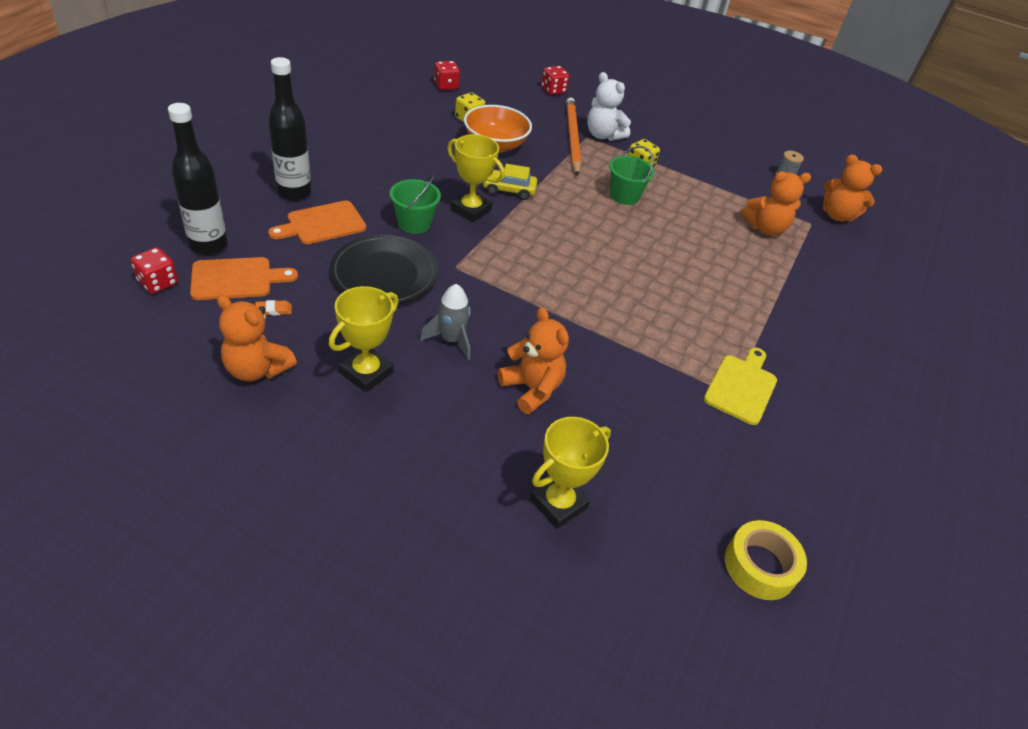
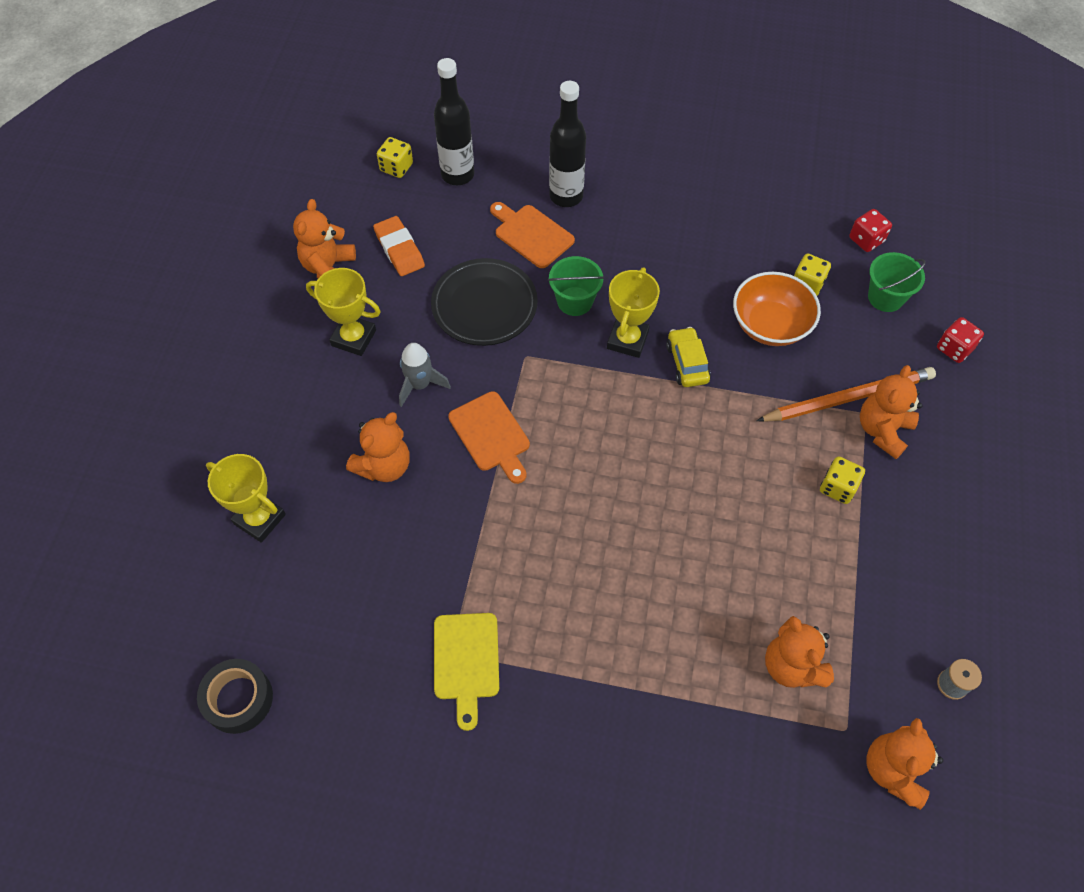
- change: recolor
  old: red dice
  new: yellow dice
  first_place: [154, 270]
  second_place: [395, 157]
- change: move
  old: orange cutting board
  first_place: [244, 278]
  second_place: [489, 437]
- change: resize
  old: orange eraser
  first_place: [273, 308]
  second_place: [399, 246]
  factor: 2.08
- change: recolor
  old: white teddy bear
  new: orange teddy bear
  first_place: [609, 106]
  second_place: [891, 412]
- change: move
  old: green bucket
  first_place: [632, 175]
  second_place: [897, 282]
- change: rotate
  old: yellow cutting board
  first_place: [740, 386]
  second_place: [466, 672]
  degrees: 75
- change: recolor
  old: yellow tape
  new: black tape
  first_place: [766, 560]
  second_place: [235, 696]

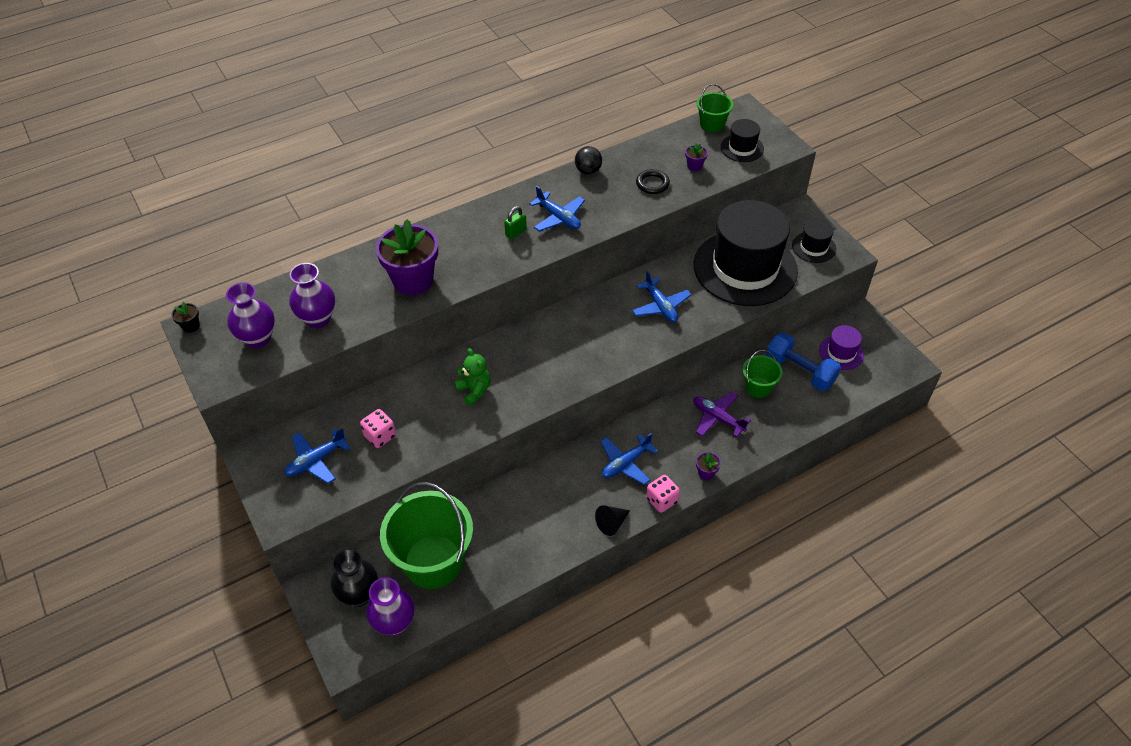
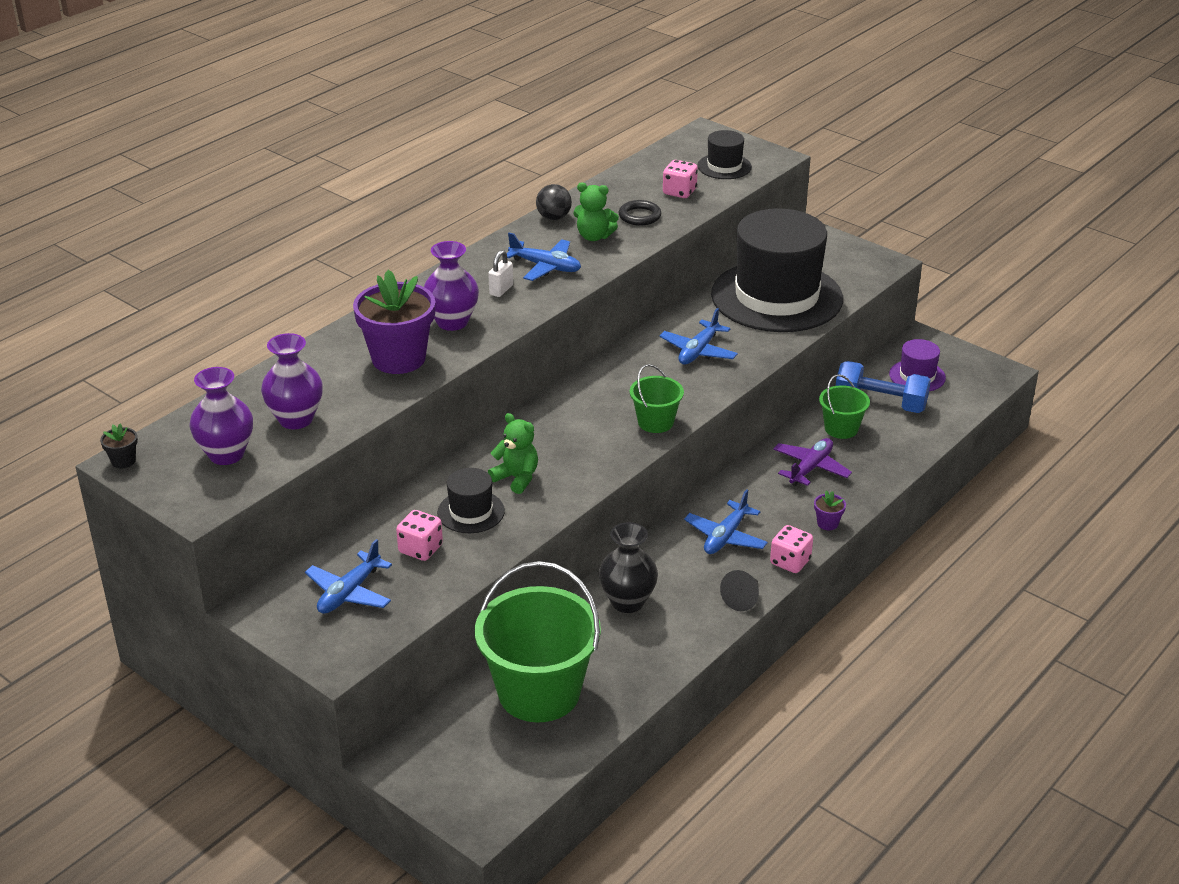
- change: move
  old: black vase
  first_place: [354, 577]
  second_place: [628, 567]
- change: move
  old: purple vase
  first_place: [390, 606]
  second_place: [451, 286]
- change: recolor
  old: green padlock
  new: white padlock
  first_place: [515, 222]
  second_place: [500, 273]
- change: rotate
  old: blue plane
  first_place: [661, 296]
  second_place: [699, 336]
  degrees: 75
- change: replace
  old: purple flower pot
  new: pink dice
  first_place: [696, 157]
  second_place: [680, 179]
- change: rotate
  old: purple plane
  first_place: [722, 414]
  second_place: [812, 462]
  degrees: 105
- change: move
  old: green bucket
  first_place: [715, 108]
  second_place: [657, 398]
- change: move
  old: black hat
  first_place: [814, 241]
  second_place: [471, 500]
- change: insert
  new: green teddy bear
  second_place: [596, 211]

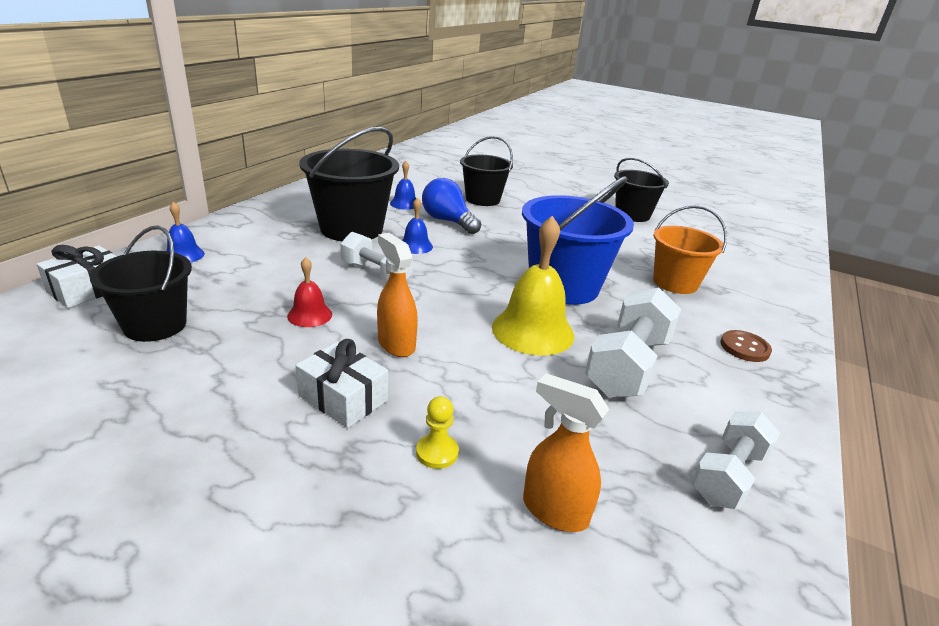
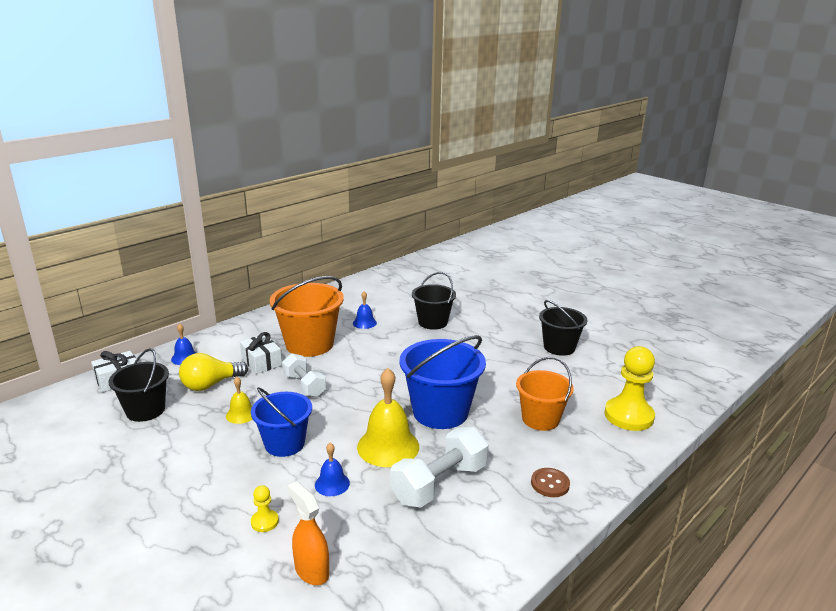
- change: recolor
  old: red bell
  new: yellow bell
  first_place: [309, 292]
  second_place: [239, 400]
- change: move
  old: white gift
  first_place: [342, 383]
  second_place: [261, 353]
- change: recolor
  old: black bucket
  new: orange bucket
  first_place: [349, 184]
  second_place: [307, 316]
- change: replace
  old: orange spray bottle
  new: blue bucket
  first_place: [397, 295]
  second_place: [281, 422]
- change: move
  old: blue bell
  first_place: [417, 226]
  second_place: [332, 469]
- change: delete
  old: blue light bulb
  first_place: [451, 206]
- change: delete
  old: white dumbbell
  first_place: [736, 460]
- change: insert
  new: yellow light bulb
  second_place: [213, 372]
- change: insert
  new: yellow pawn
  second_place: [629, 388]

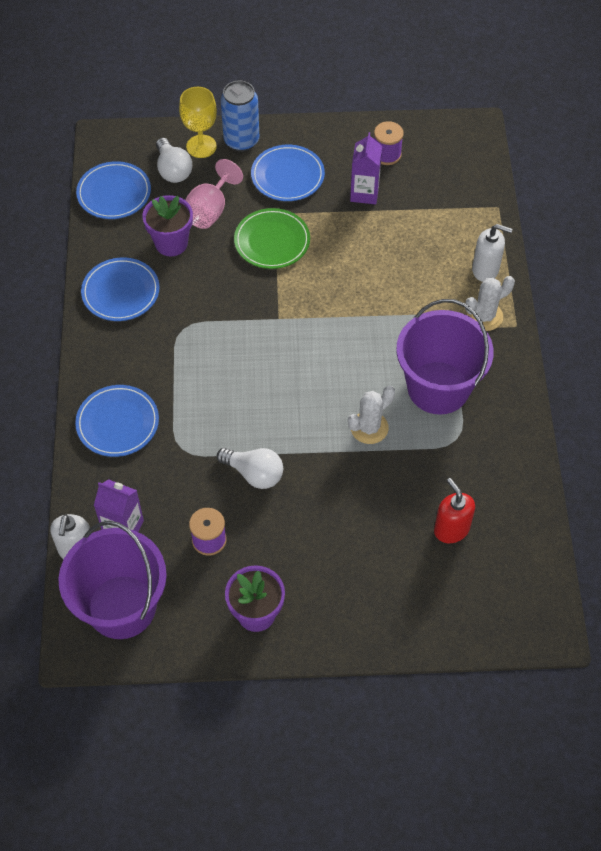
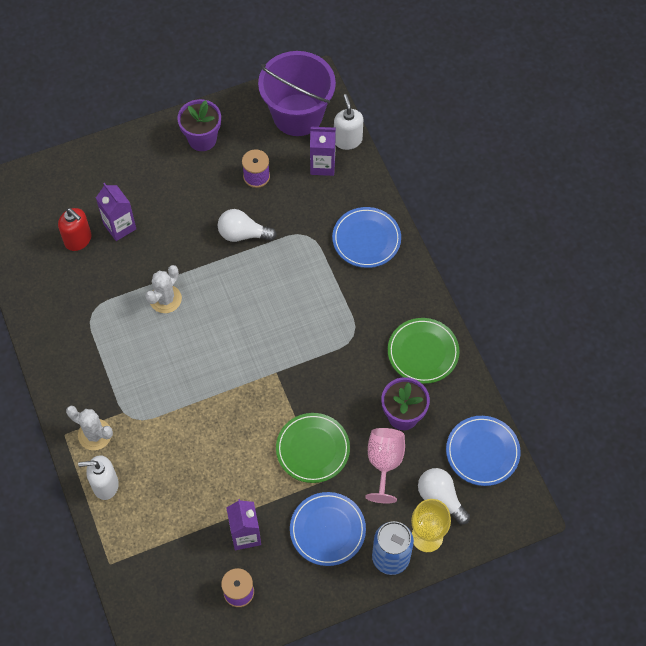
- change: recolor
  old: blue plate
  new: green plate
  first_place: [120, 289]
  second_place: [423, 351]
- change: delete
  old: purple bucket
  first_place: [445, 357]
- change: rotate
  old: white cactus
  first_place: [490, 303]
  second_place: [89, 428]
  degrees: 75
- change: insert
  new: purple carton
  second_place: [116, 212]

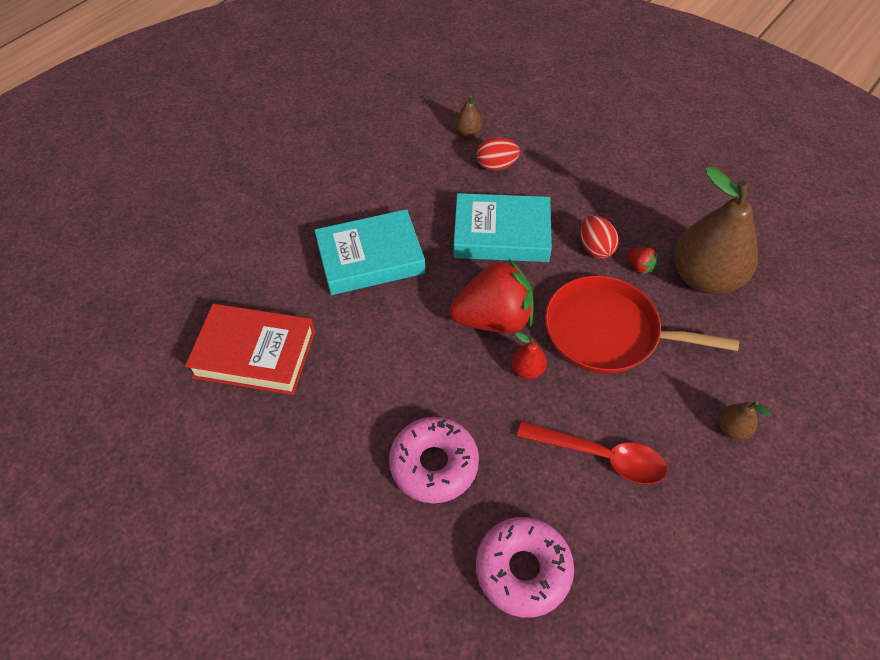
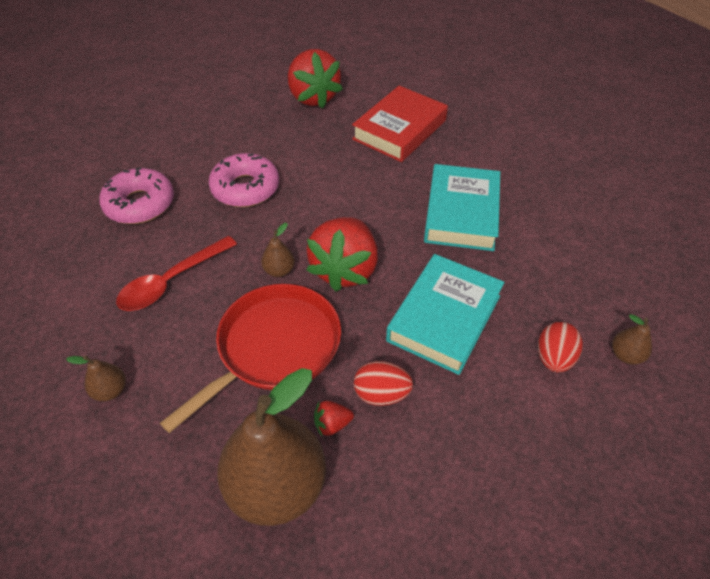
- change: recolor
  old: red pear
  new: brown pear
  first_place: [529, 355]
  second_place: [278, 250]
- change: insert
  new: red strawberry
  second_place: [315, 79]

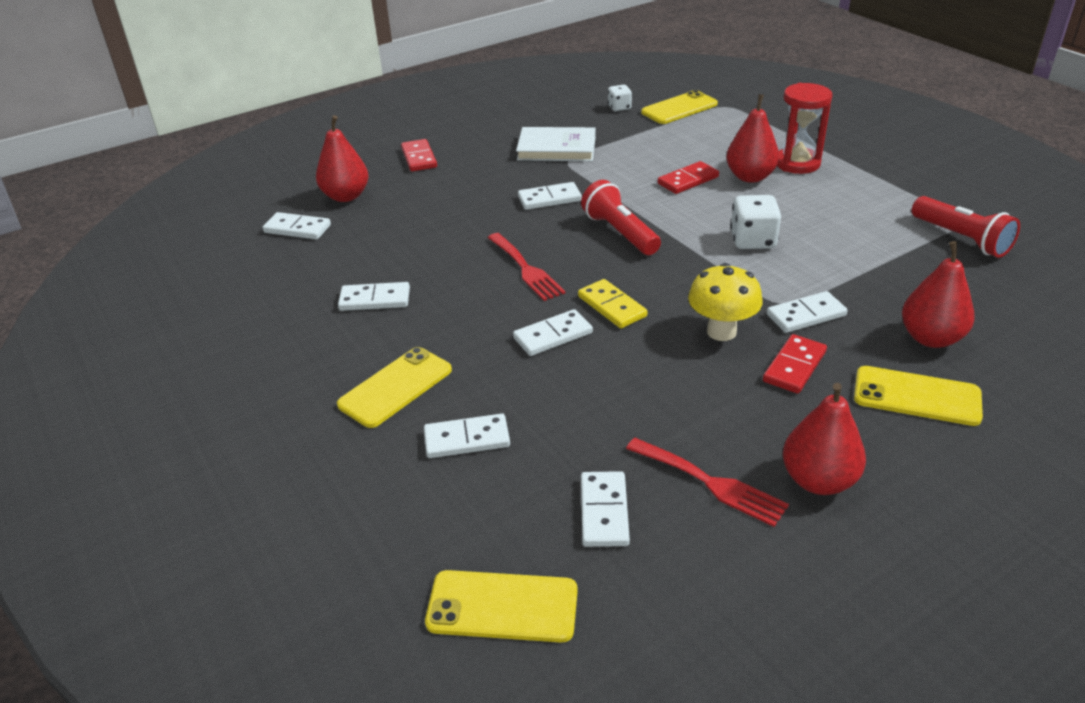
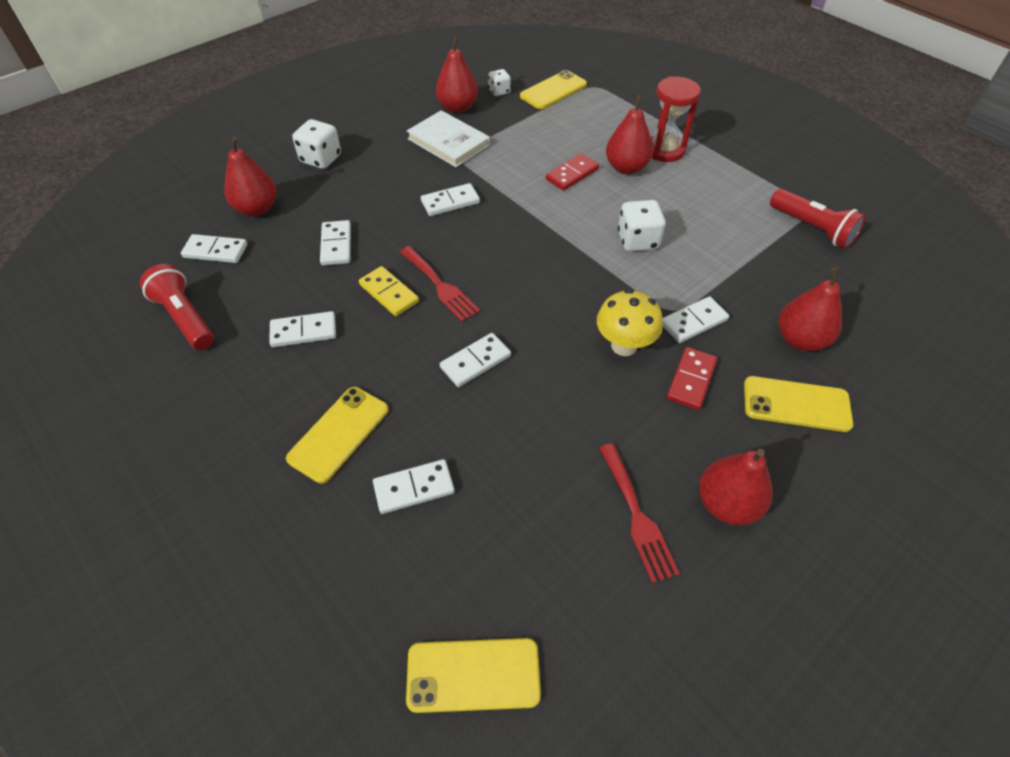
- change: replace
  old: red domino
  new: white dice
  first_place: [419, 155]
  second_place: [316, 144]
- change: rotate
  old: white book
  first_place: [556, 144]
  second_place: [448, 138]
  degrees: 45
- change: move
  old: yellow domino
  first_place: [613, 303]
  second_place: [389, 291]
- change: move
  old: red flashlight
  first_place: [621, 217]
  second_place: [177, 307]
- change: move
  old: white domino
  first_place: [605, 509]
  second_place: [335, 242]
- change: rotate
  old: red fork
  first_place: [707, 482]
  second_place: [639, 513]
  degrees: 45
- change: insert
  new: red pear
  second_place: [457, 74]

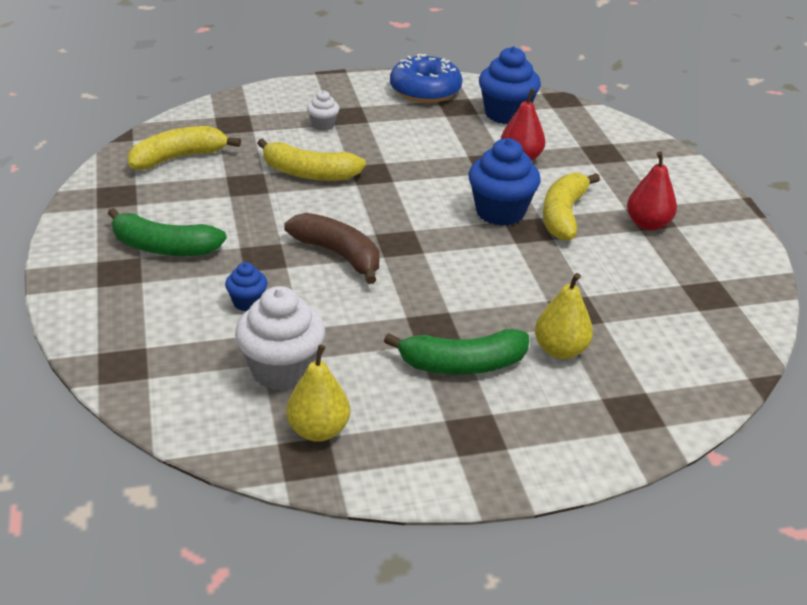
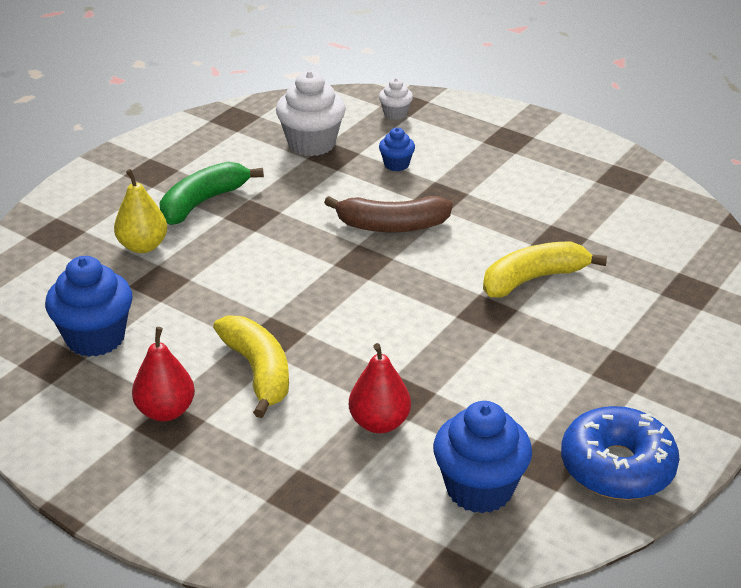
- change: delete
  old: green banana
  first_place: [167, 232]
- change: delete
  old: yellow banana
  first_place: [184, 148]
- change: delete
  old: yellow pear
  first_place: [318, 393]
- change: move
  old: white cupcake
  first_place: [323, 110]
  second_place: [396, 99]
- change: move
  old: blue cupcake
  first_place: [504, 182]
  second_place: [89, 306]

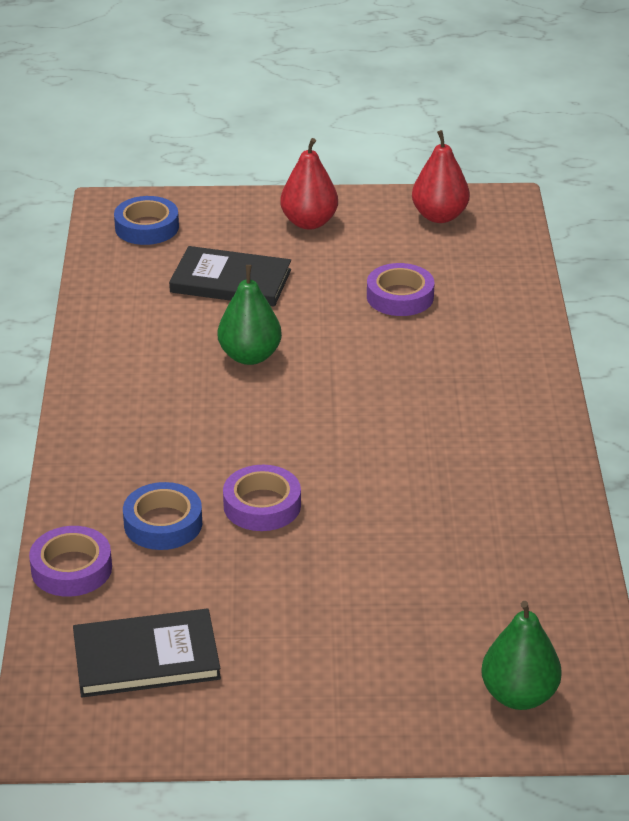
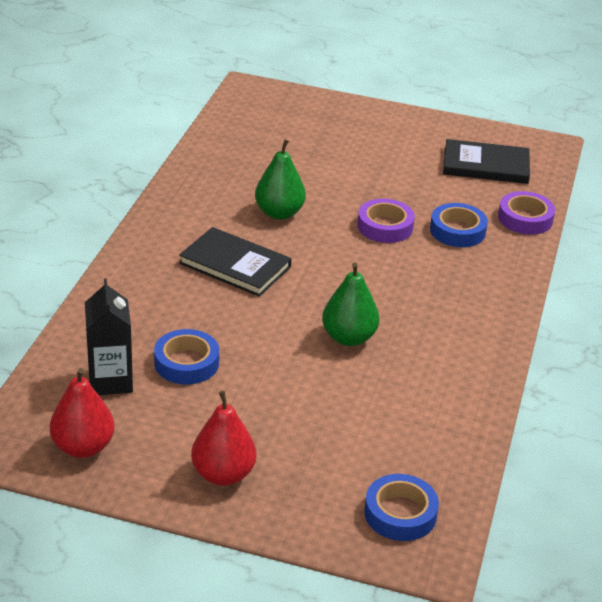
- change: move
  old: black book
  first_place: [230, 276]
  second_place: [235, 262]
- change: recolor
  old: purple tape
  new: blue tape
  first_place: [400, 289]
  second_place: [186, 356]
- change: move
  old: green pear
  first_place: [521, 655]
  second_place: [280, 179]
- change: insert
  new: black carton
  second_place: [109, 336]

